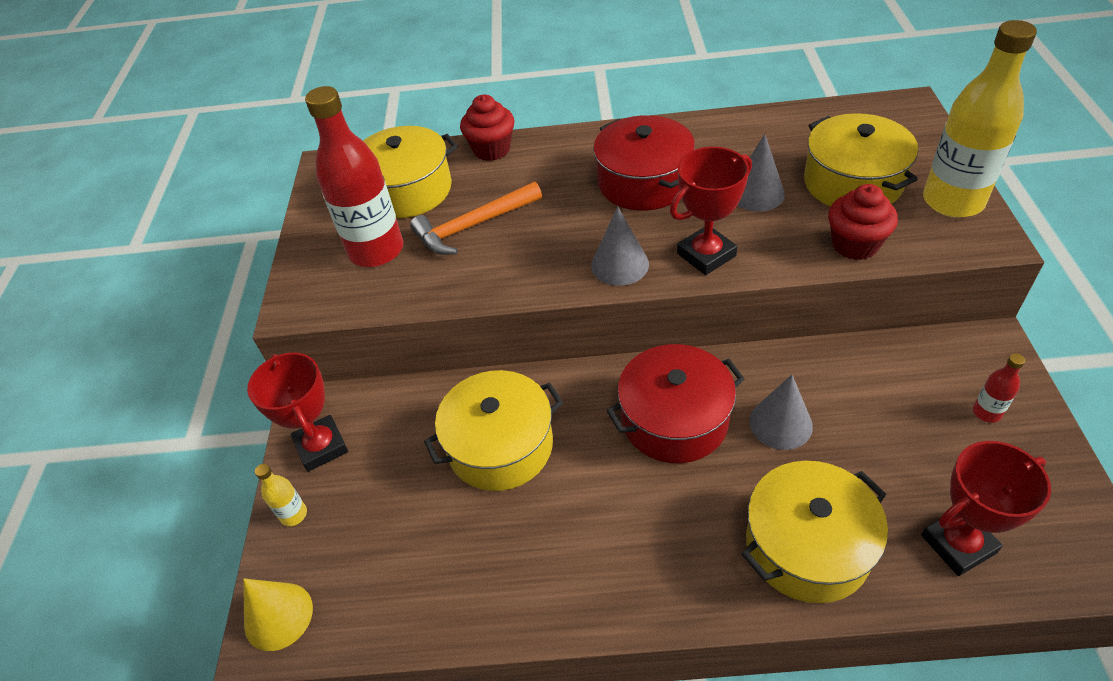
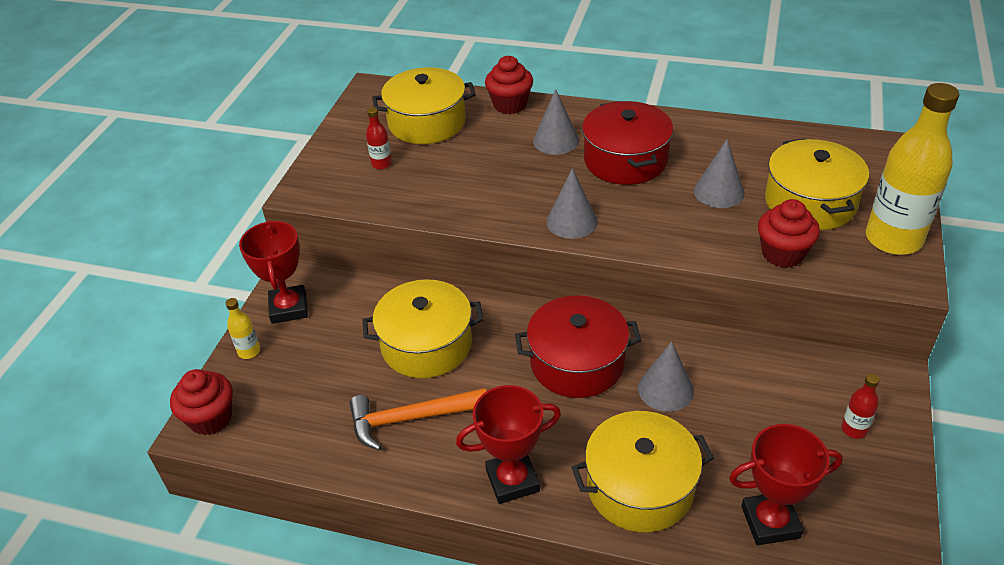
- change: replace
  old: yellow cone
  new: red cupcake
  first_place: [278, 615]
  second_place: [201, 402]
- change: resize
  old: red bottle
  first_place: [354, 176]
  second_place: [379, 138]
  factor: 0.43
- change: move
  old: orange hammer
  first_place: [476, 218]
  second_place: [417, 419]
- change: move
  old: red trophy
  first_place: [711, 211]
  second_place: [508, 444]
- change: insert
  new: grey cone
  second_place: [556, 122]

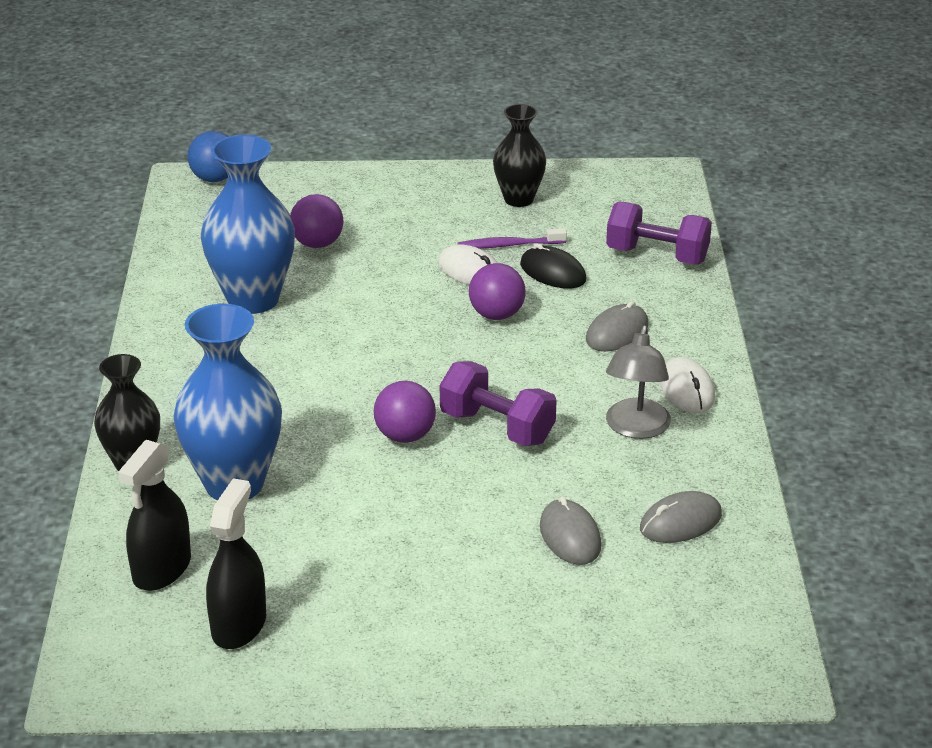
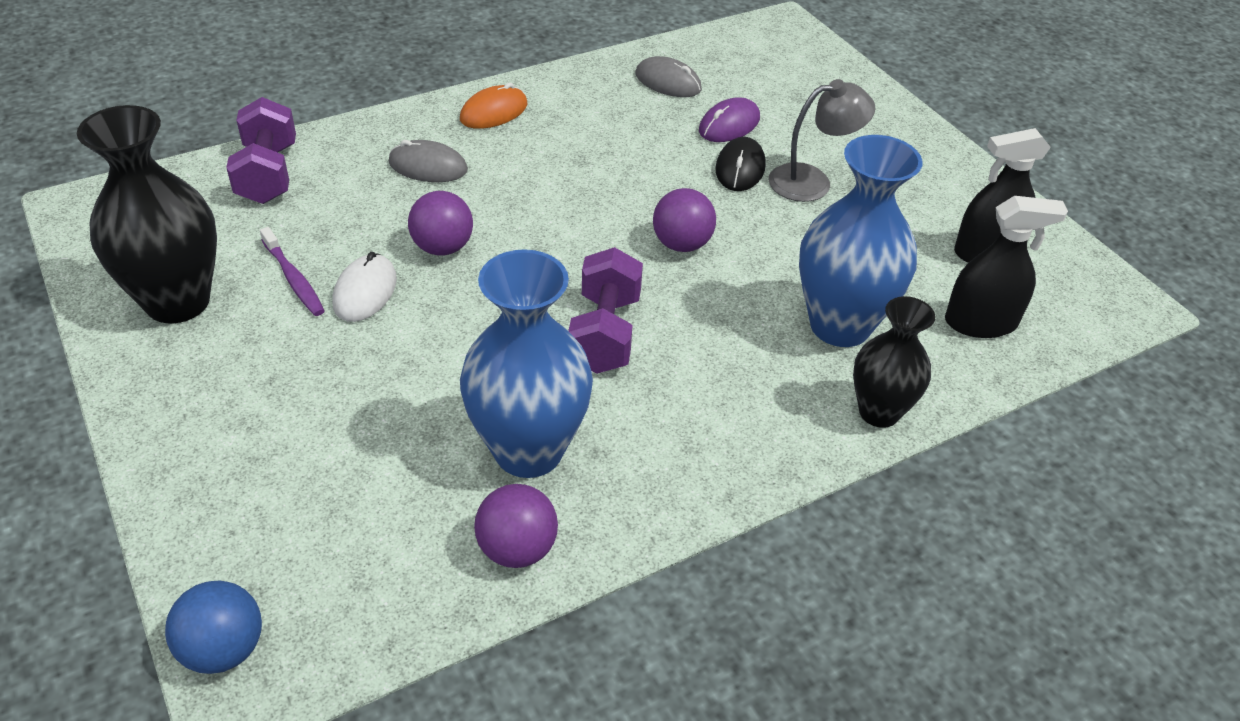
- change: move
  old: purple ball
  first_place: [316, 221]
  second_place: [516, 526]
- change: move
  old: purple dumbbell
  first_place: [498, 403]
  second_place: [605, 310]
- change: resize
  old: black vase
  first_place: [519, 155]
  second_place: [147, 214]
  factor: 1.61
- change: move
  old: black mouse
  first_place: [553, 266]
  second_place: [740, 164]
- change: recolor
  old: grey mouse
  new: purple mouse
  first_place: [570, 530]
  second_place: [729, 119]
- change: move
  old: grey lamp
  first_place: [638, 382]
  second_place: [822, 140]
- change: recolor
  old: white mouse
  new: orange mouse
  first_place: [687, 385]
  second_place: [493, 106]

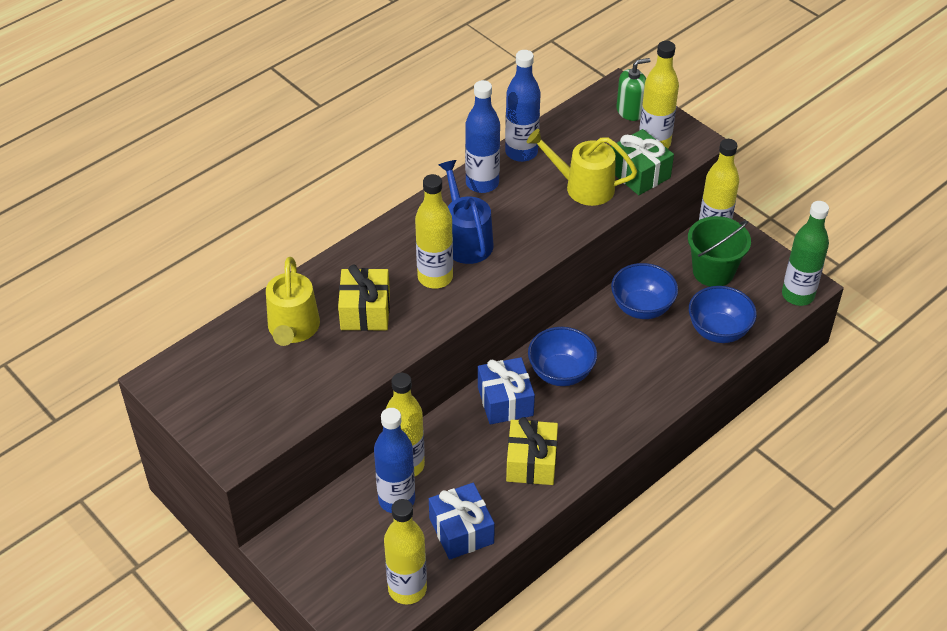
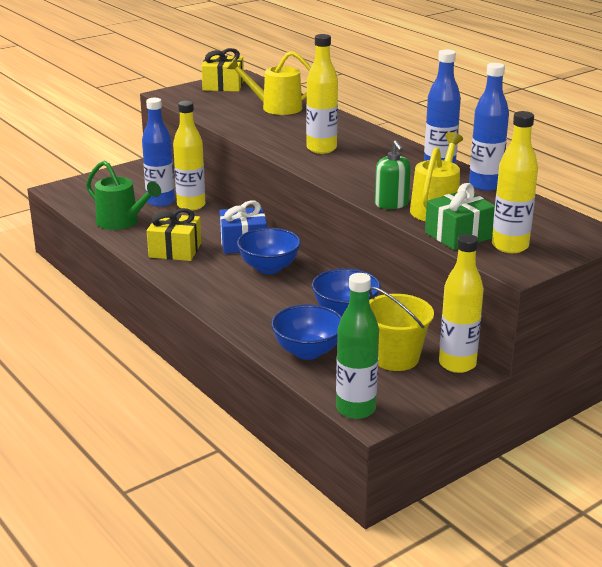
- change: move
  old: yellow gift
  first_place: [364, 298]
  second_place: [222, 70]
- change: delete
  old: yellow bottle
  first_place: [405, 551]
- change: replace
  old: blue gift
  new: green watering can
  first_place: [462, 521]
  second_place: [123, 195]
- change: delete
  old: blue watering can
  first_place: [466, 212]
- change: move
  old: green soap dispenser
  first_place: [633, 89]
  second_place: [393, 174]
- change: recolor
  old: green bucket
  new: yellow bucket
  first_place: [719, 251]
  second_place: [401, 329]

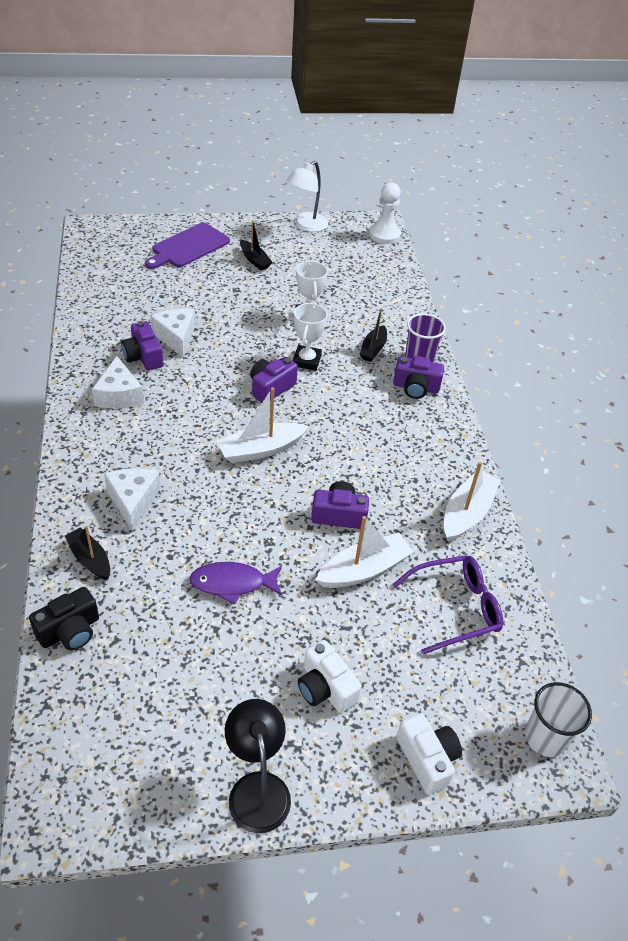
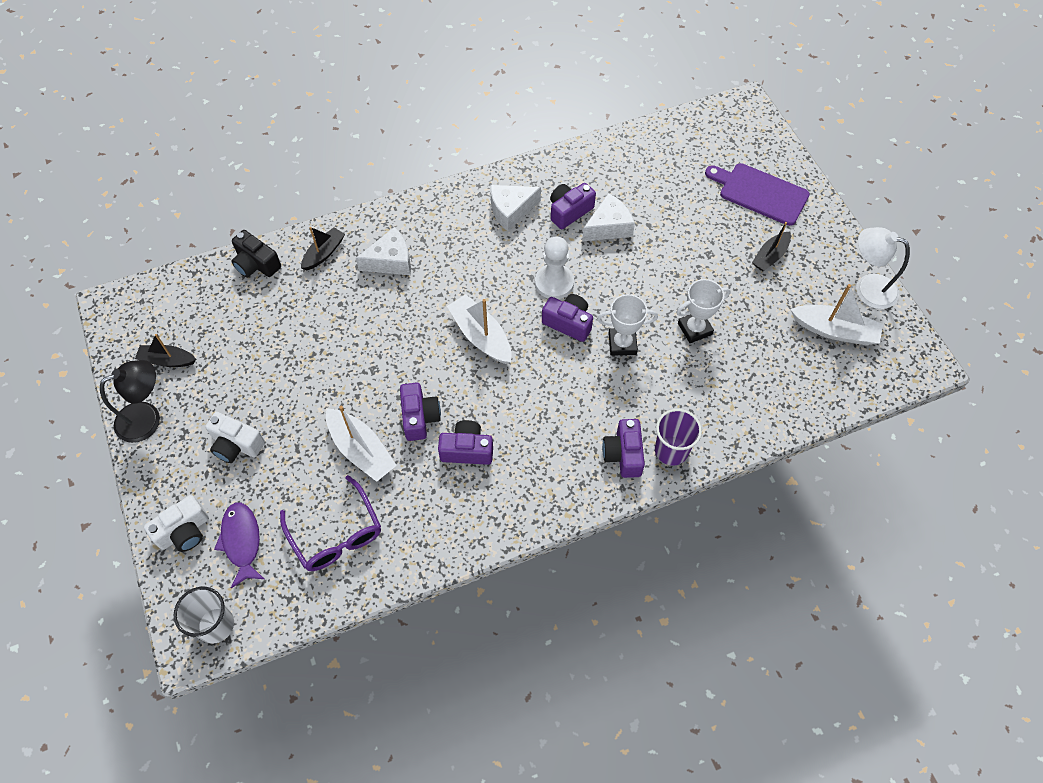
- change: move
  old: purple fish
  first_place: [235, 583]
  second_place: [239, 545]
- change: rotate
  old: white camera
  first_place: [330, 676]
  second_place: [235, 437]
  degrees: -105
- change: move
  old: black boat
  first_place: [373, 335]
  second_place: [165, 350]
- change: move
  old: white pawn
  first_place: [385, 213]
  second_place: [554, 267]
- change: move
  old: white boat
  first_place: [472, 502]
  second_place: [836, 314]
- change: insert
  new: purple camera
  second_place: [465, 442]

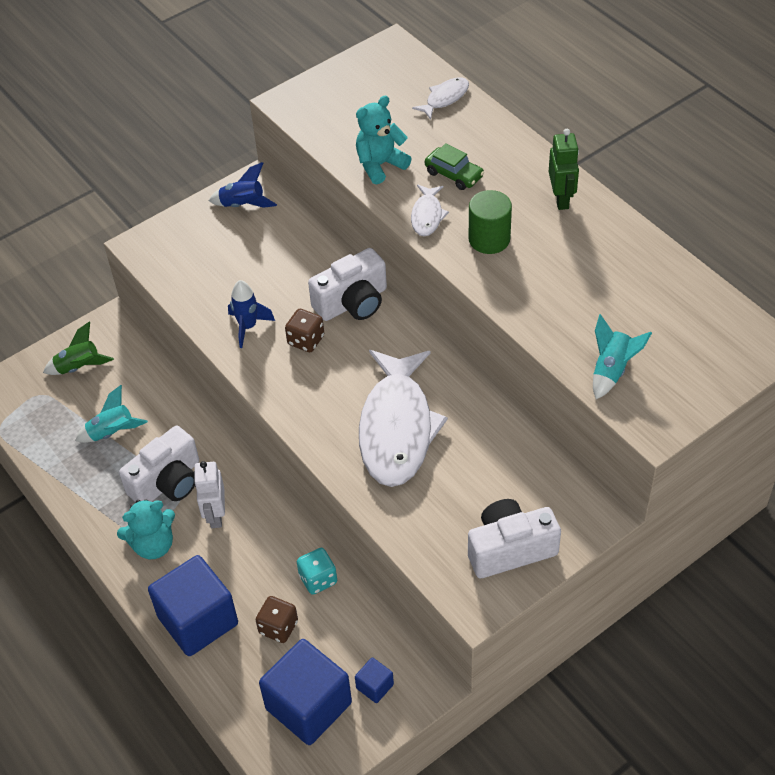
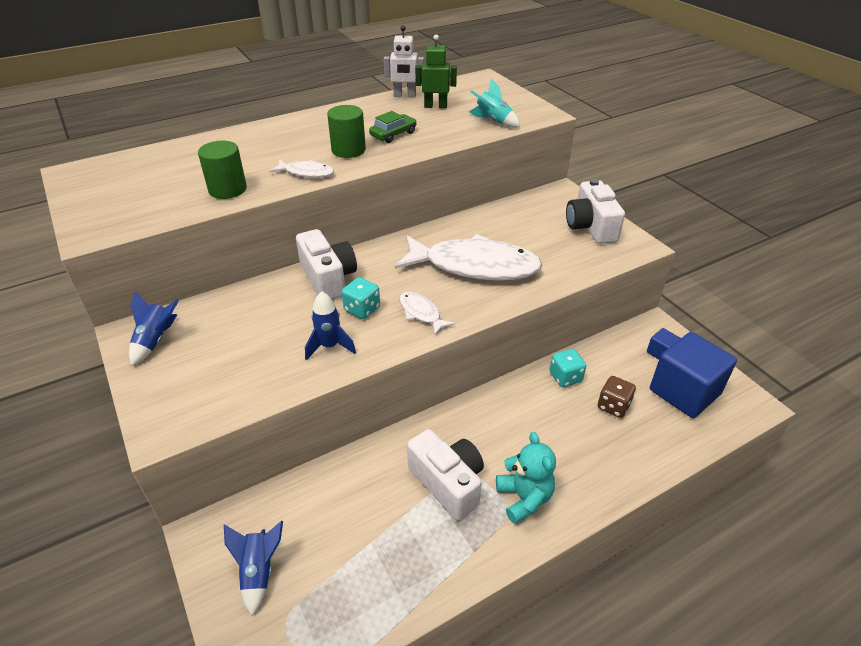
- change: recolor
  old: green rocket
  new: blue rocket
  first_place: [78, 348]
  second_place: [253, 568]
- change: delete
  old: turquoise rocket
  first_place: [111, 414]
- change: delete
  old: blue cube
  first_place: [193, 605]
- change: move
  old: white robot
  first_place: [209, 494]
  second_place: [404, 61]
- change: recolor
  old: brown dice
  new: turquoise dice
  first_place: [304, 330]
  second_place: [361, 298]
- change: replace
  old: turquoise teddy bear
  new: green cylinder
  first_place: [384, 140]
  second_place: [222, 170]
- change: move
  old: white fish
  first_place: [440, 98]
  second_place: [427, 313]
- change: move
  old: green car
  first_place: [454, 166]
  second_place: [393, 127]
- change: move
  old: green robot
  first_place: [564, 169]
  second_place: [436, 71]

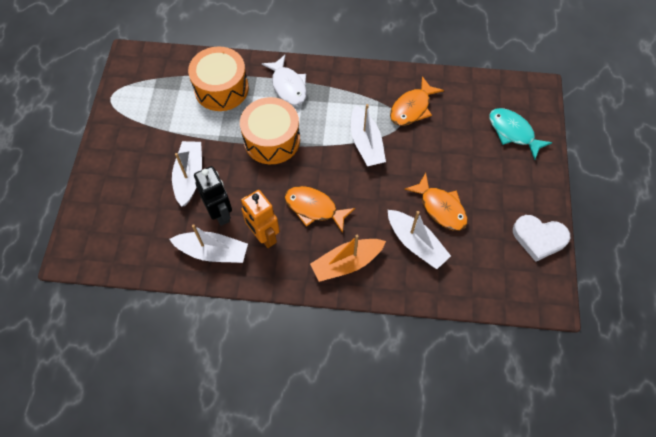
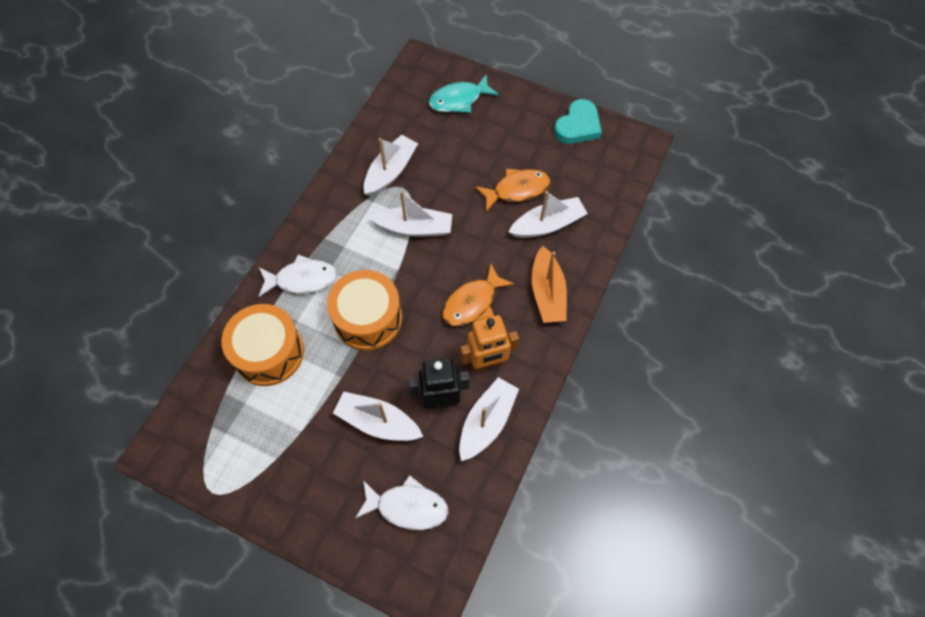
- change: replace
  old: orange fish
  new: white boat
  first_place: [417, 101]
  second_place: [391, 165]
- change: recolor
  old: white heart
  new: turquoise heart
  first_place: [541, 238]
  second_place: [578, 121]
- change: insert
  new: white fish
  second_place: [402, 502]

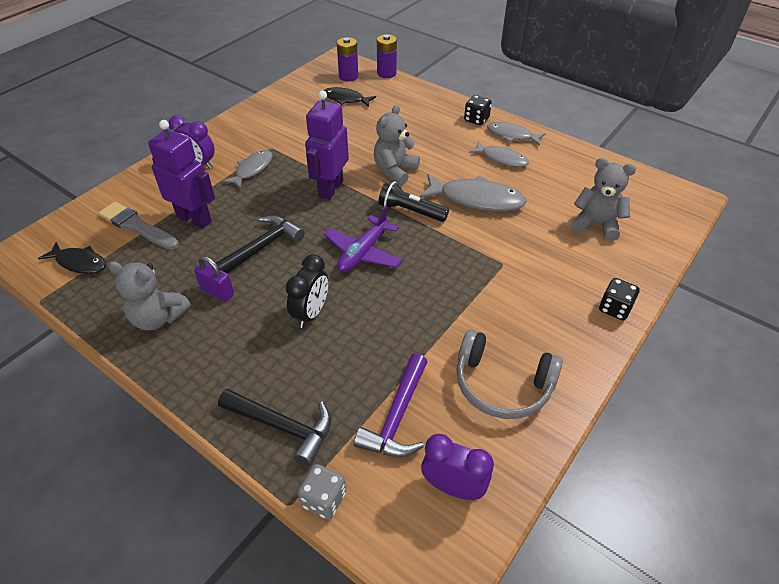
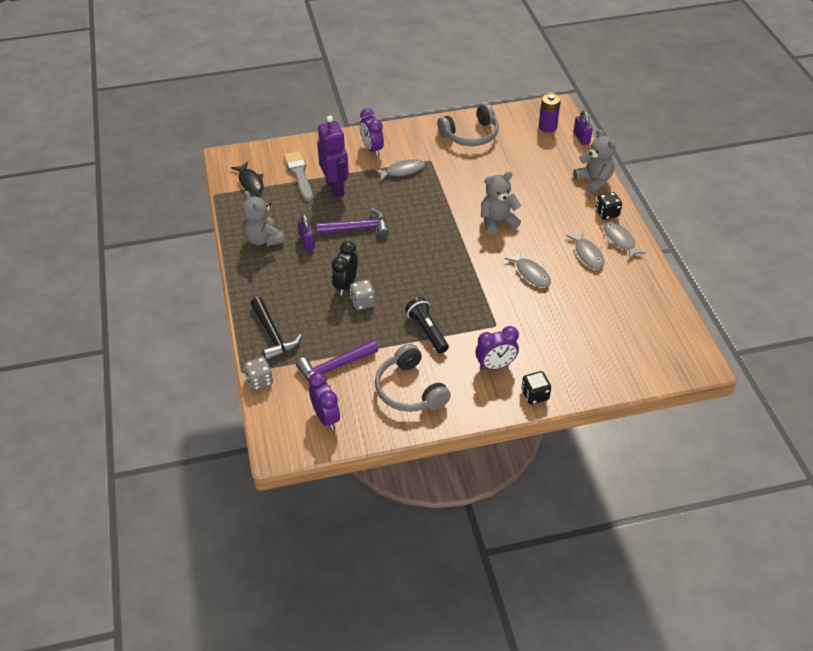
- change: recolor
  old: black hammer
  new: purple hammer
  first_place: [260, 244]
  second_place: [352, 222]
- change: rotate
  old: black clock
  first_place: [307, 291]
  second_place: [345, 268]
  degrees: 135
- change: delete
  old: purple robot
  first_place: [327, 145]
- change: delete
  old: black fish
  first_place: [350, 97]
- change: delete
  old: purple plane
  first_place: [363, 238]
- change: replace
  old: purple battery
  new: purple padlock
  first_place: [387, 56]
  second_place: [583, 128]
- change: move
  old: black flashlight
  first_place: [413, 201]
  second_place: [427, 325]
- change: resize
  old: grey fish
  first_place: [473, 192]
  second_place: [528, 269]
  factor: 0.62
- change: move
  old: grey teddy bear
  first_place: [603, 199]
  second_place: [594, 161]
- change: insert
  new: grey dice
  second_place: [363, 295]
- change: insert
  new: grey headphones
  second_place: [468, 125]
- change: insert
  new: purple clock
  second_place: [497, 348]

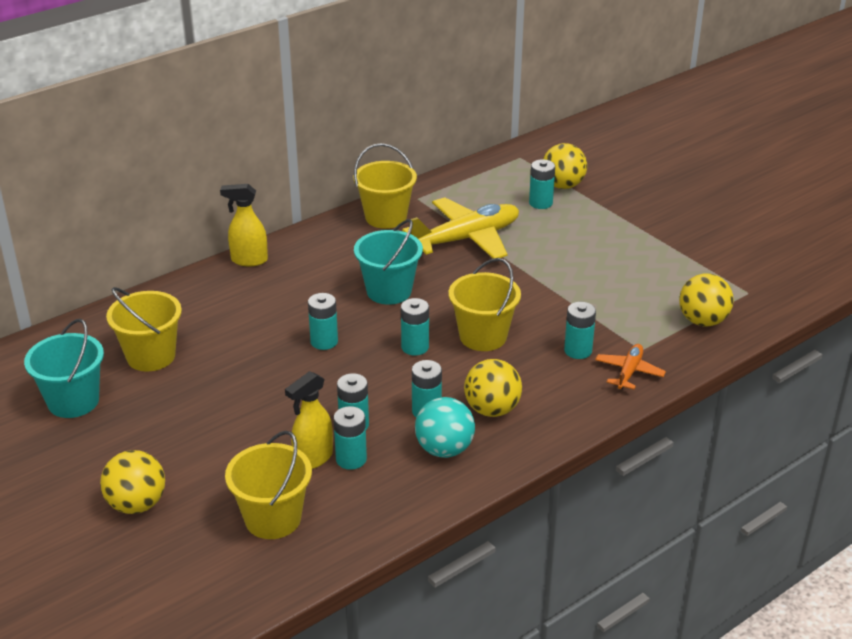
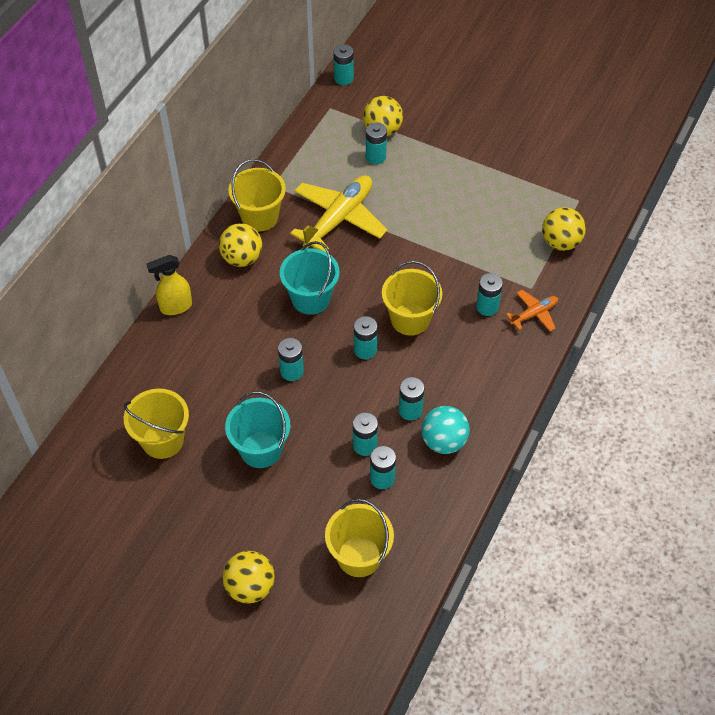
- change: move
  old: turquoise bucket
  first_place: [64, 368]
  second_place: [258, 429]
- change: delete
  old: yellow spray bottle
  first_place: [309, 420]
- change: move
  old: yellow ball
  first_place: [493, 388]
  second_place: [240, 245]
- change: rotate
  old: orange plane
  first_place: [630, 366]
  second_place: [532, 310]
  degrees: 60
- change: insert
  new: turquoise battery
  second_place: [343, 64]

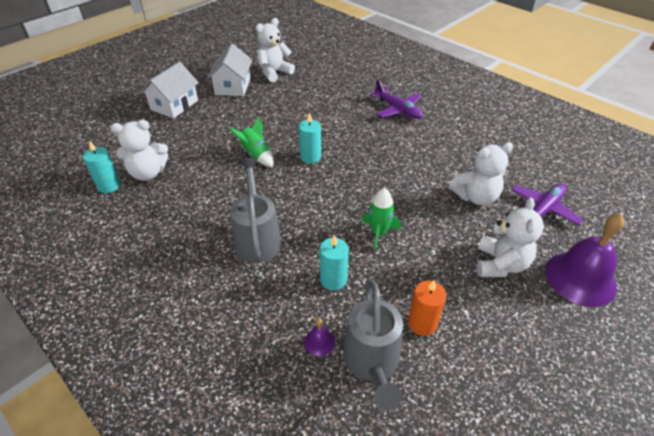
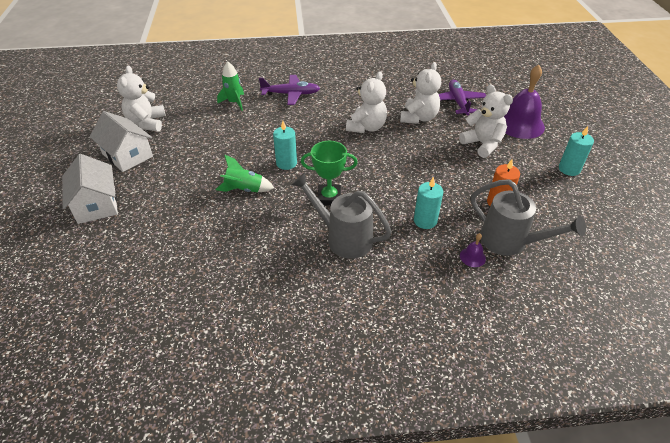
- change: move
  old: turquoise candle
  first_place: [102, 166]
  second_place: [576, 151]
- change: move
  old: white teddy bear
  first_place: [139, 150]
  second_place: [366, 102]
- change: move
  old: green rocket
  first_place: [381, 219]
  second_place: [230, 86]
- change: insert
  new: green trophy
  second_place: [329, 173]

